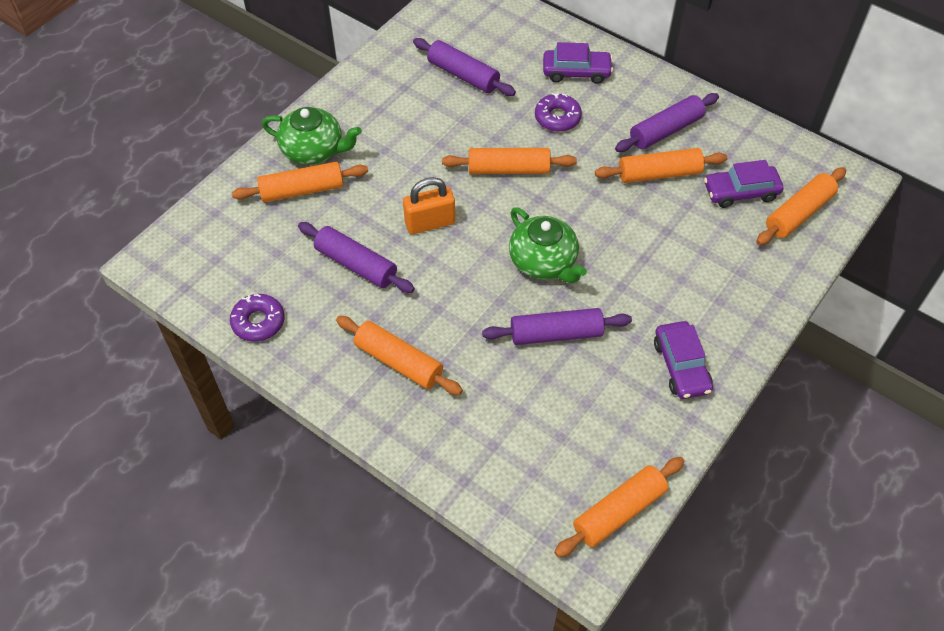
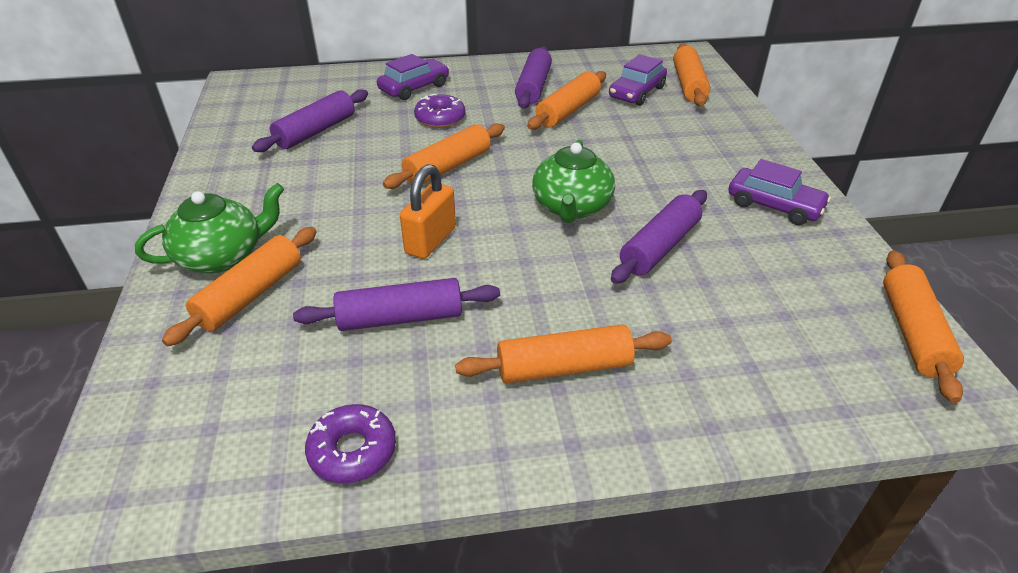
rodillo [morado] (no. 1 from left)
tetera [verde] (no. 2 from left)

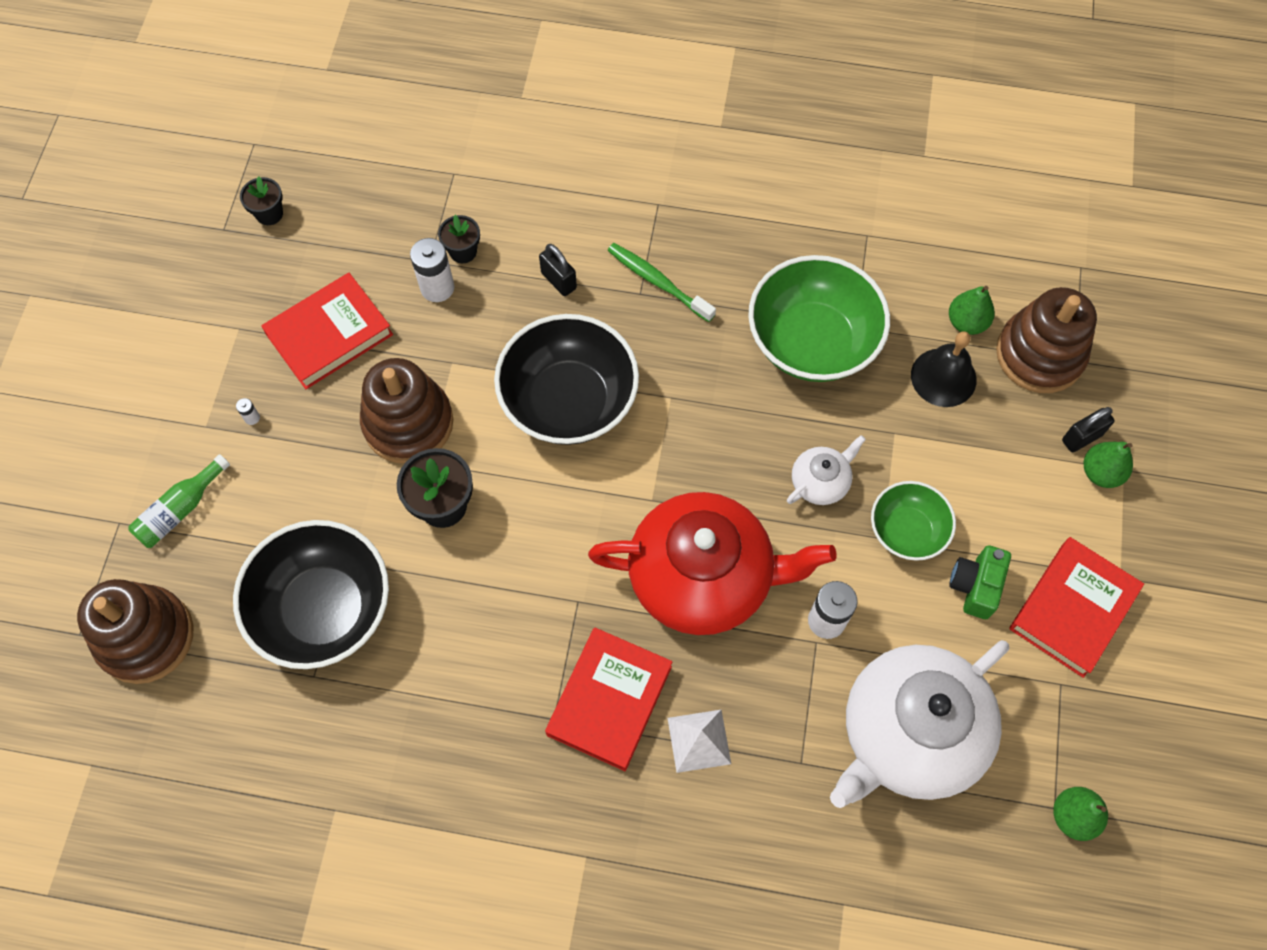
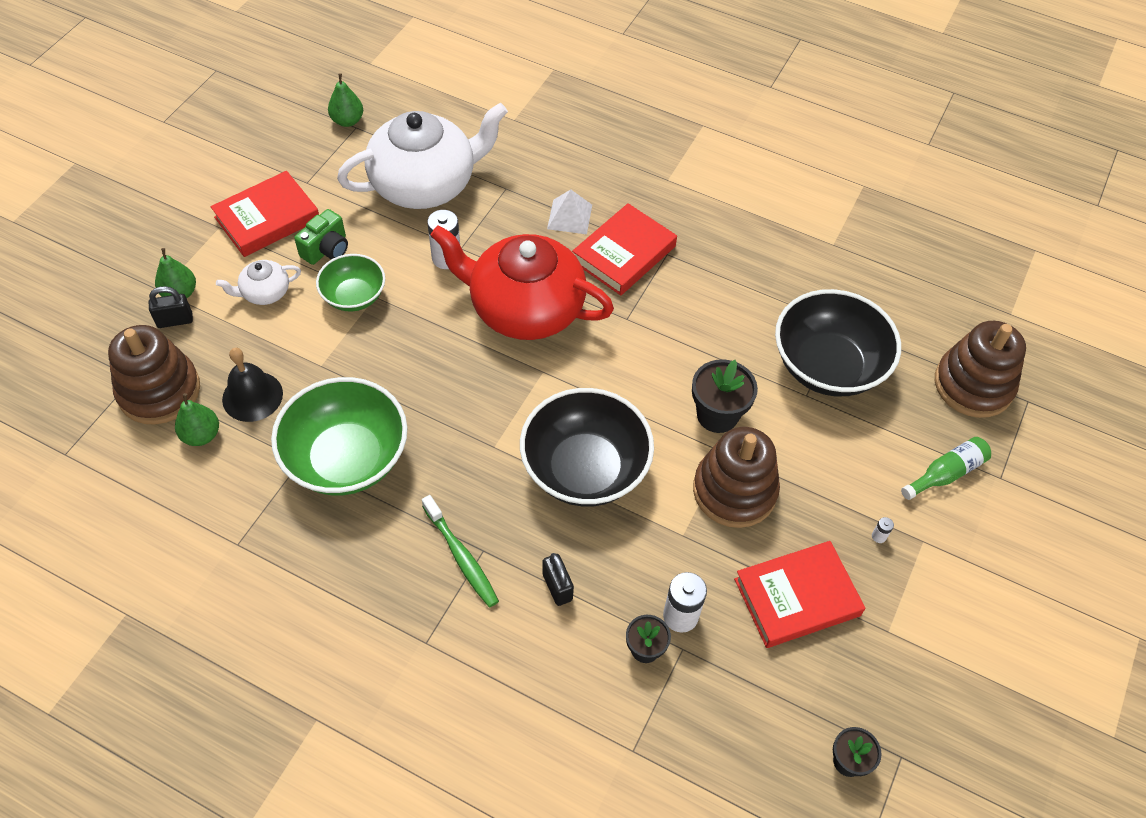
tetera [blanco] (no. 1 from left)

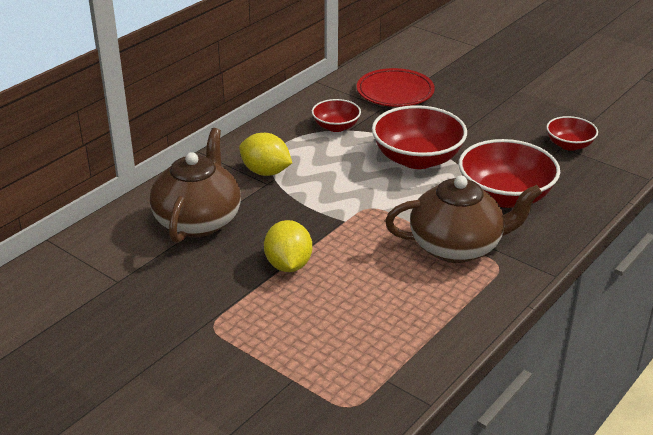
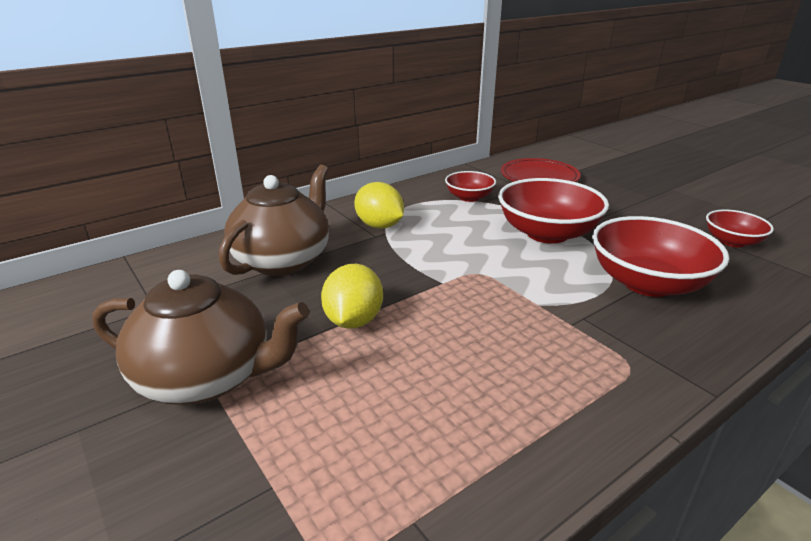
tetera [marrón] (no. 1 from left)

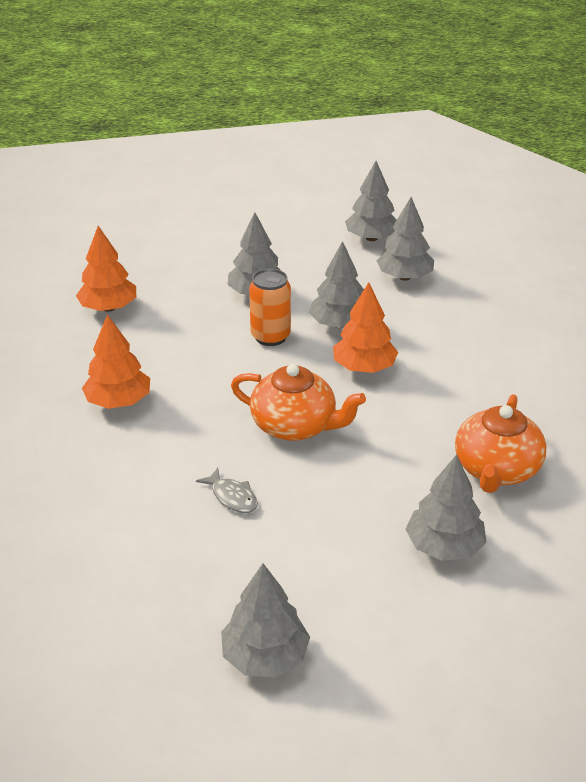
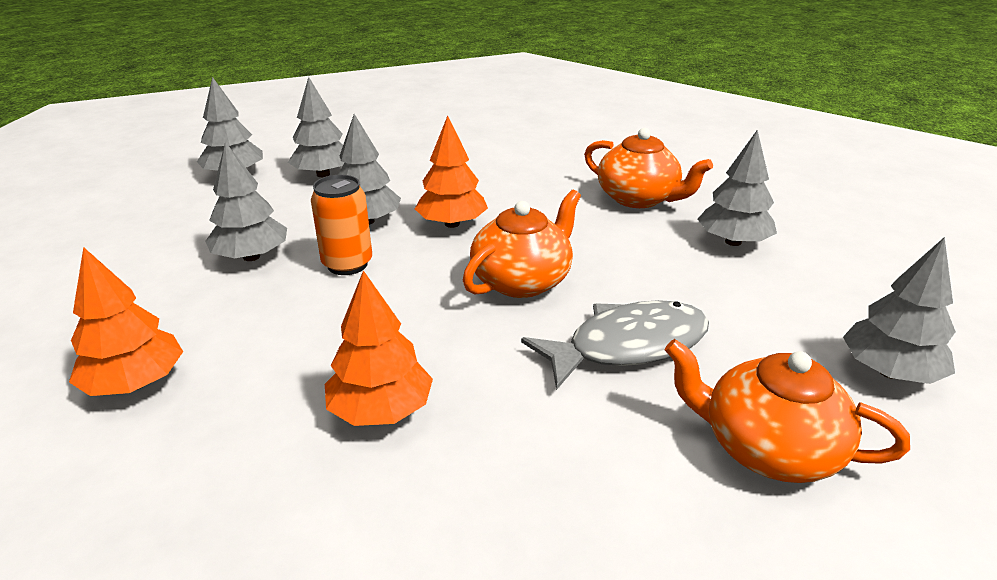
tetera [naranja] (no. 3 from left)
pez [gris]

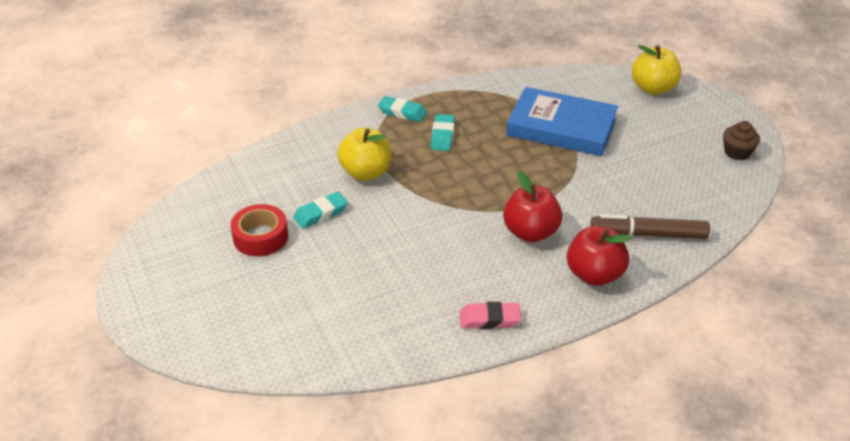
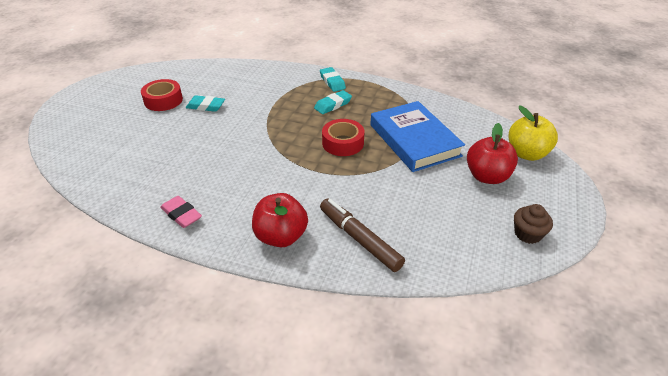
manzana [amarillo] (no. 1 from left in the first image)
cinta adhesiva [rojo] (no. 2 from left)
manzana [rojo] (no. 2 from left)

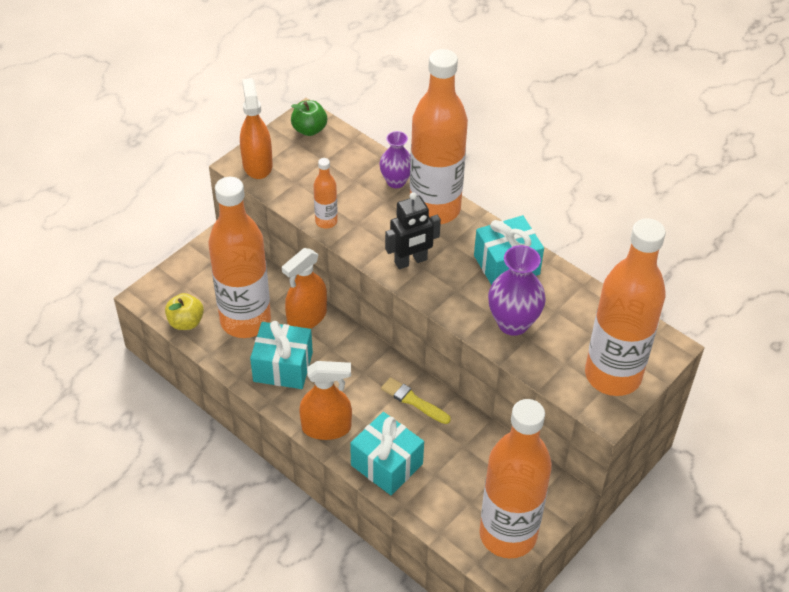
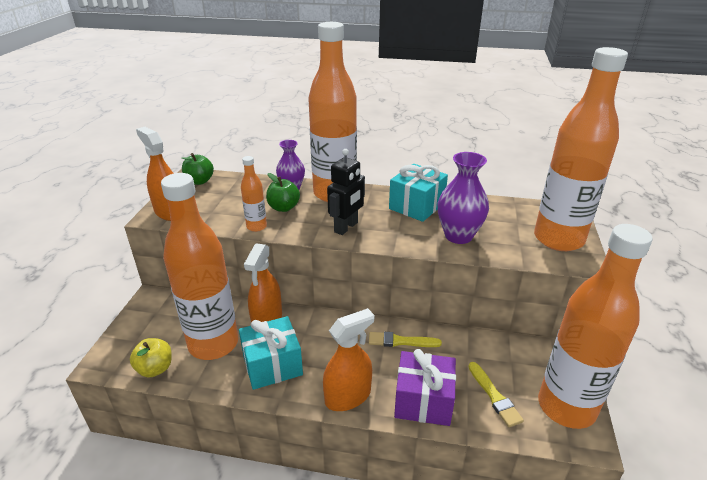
manzana [verde] (no. 2 from left)
pincel [amarillo] (no. 2 from left)
regalo [morado]

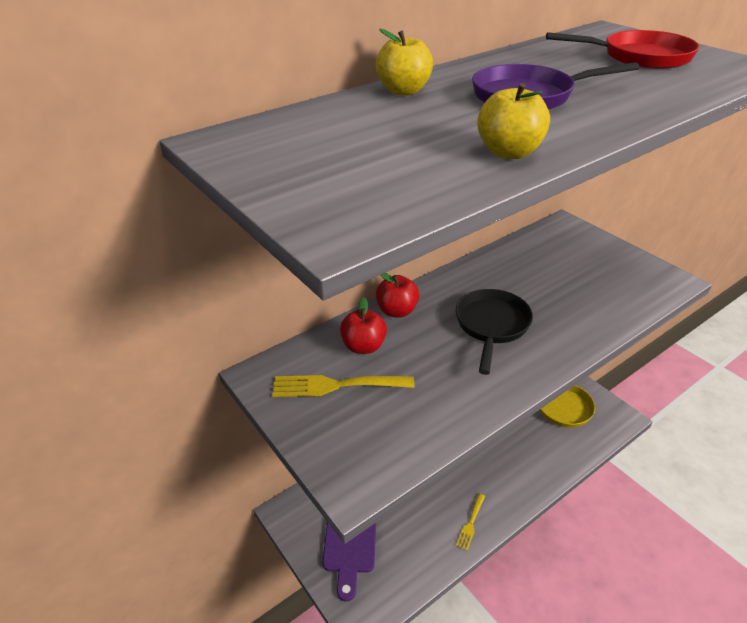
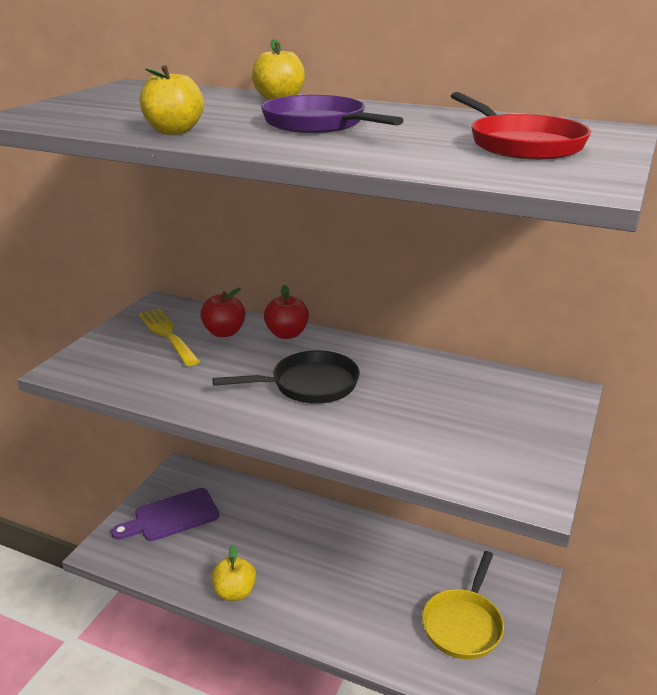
manzana [amarillo] (no. 2 from left)

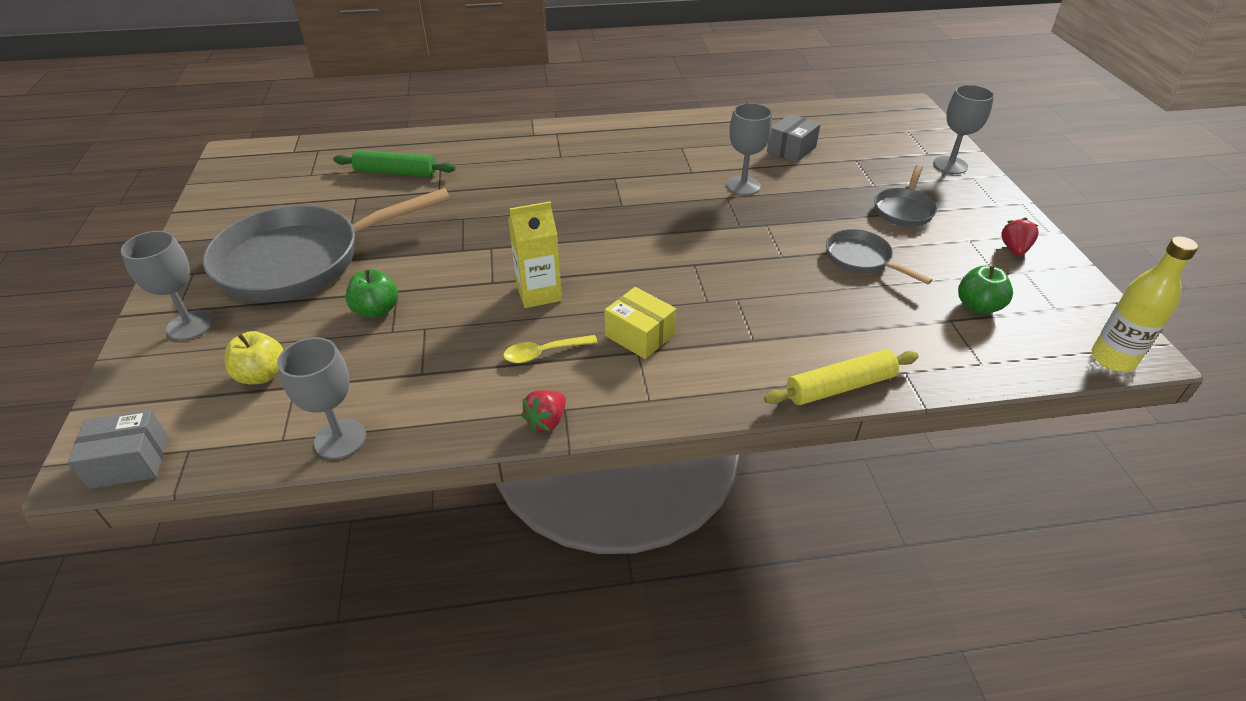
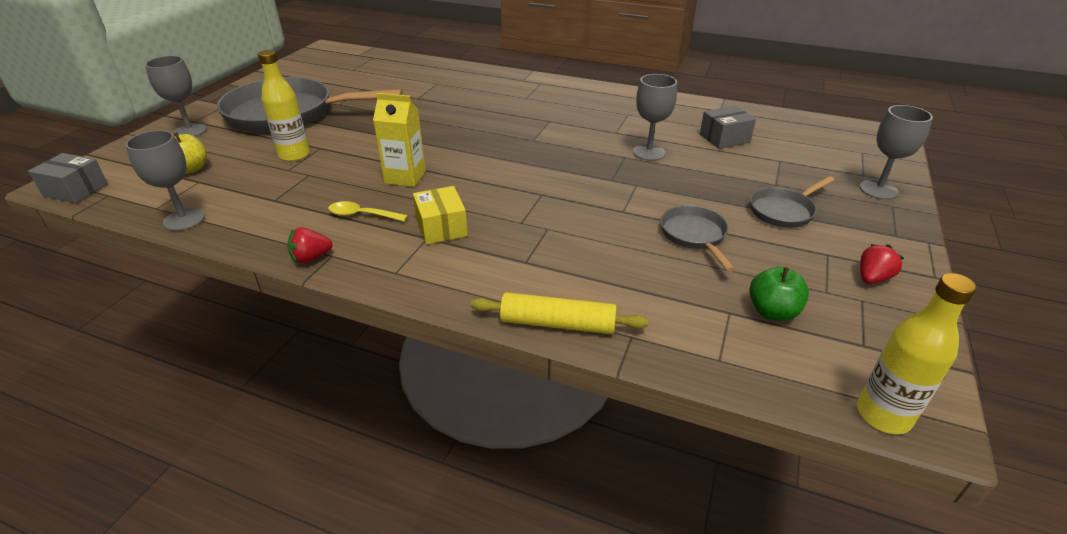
rodillo [verde]
botella [amarillo] (no. 1 from left)

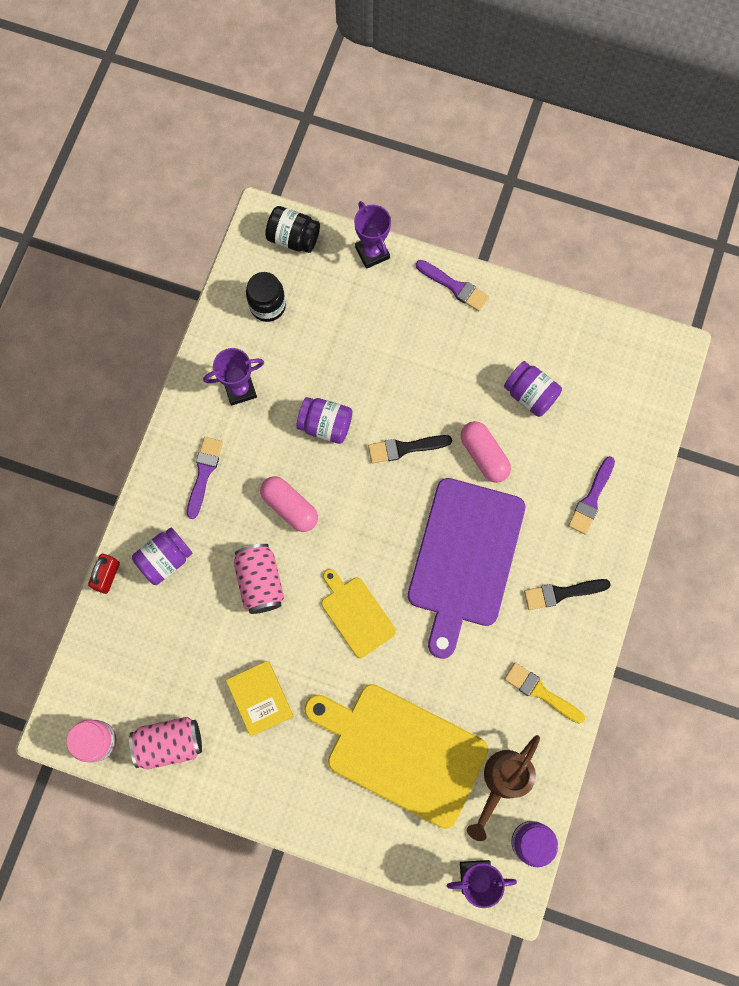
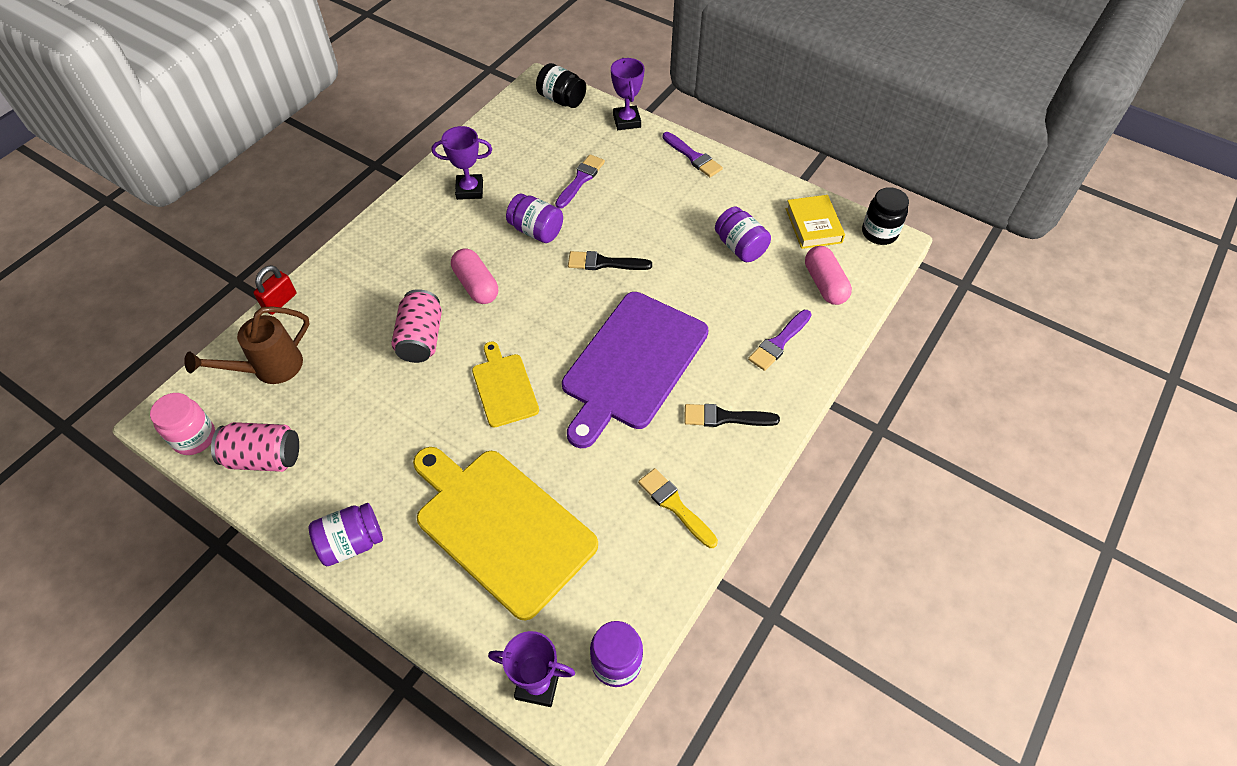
tarro [morado] (no. 1 from left)
pincel [morado] (no. 1 from left)
libro [amarillo]
tarro [negro] (no. 2 from left)
cápsula [rosa] (no. 2 from left)
regadera [marrón]

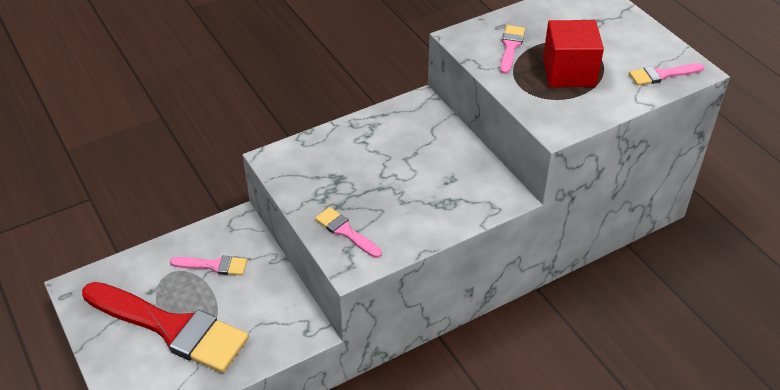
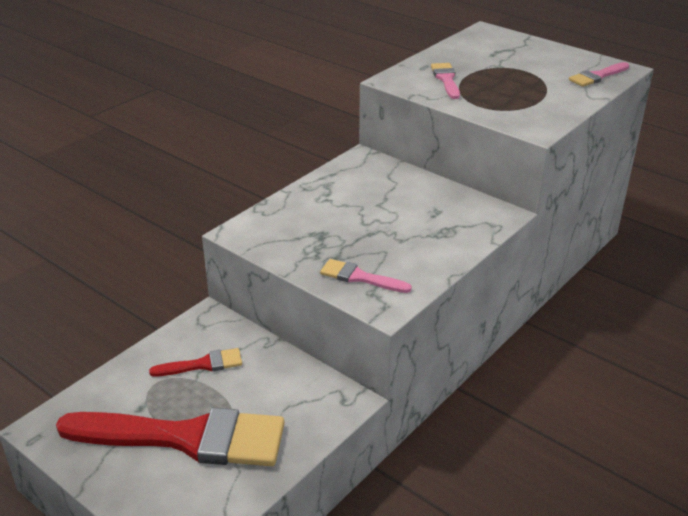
cubo [rojo]
pincel [rojo] (no. 2 from left)

